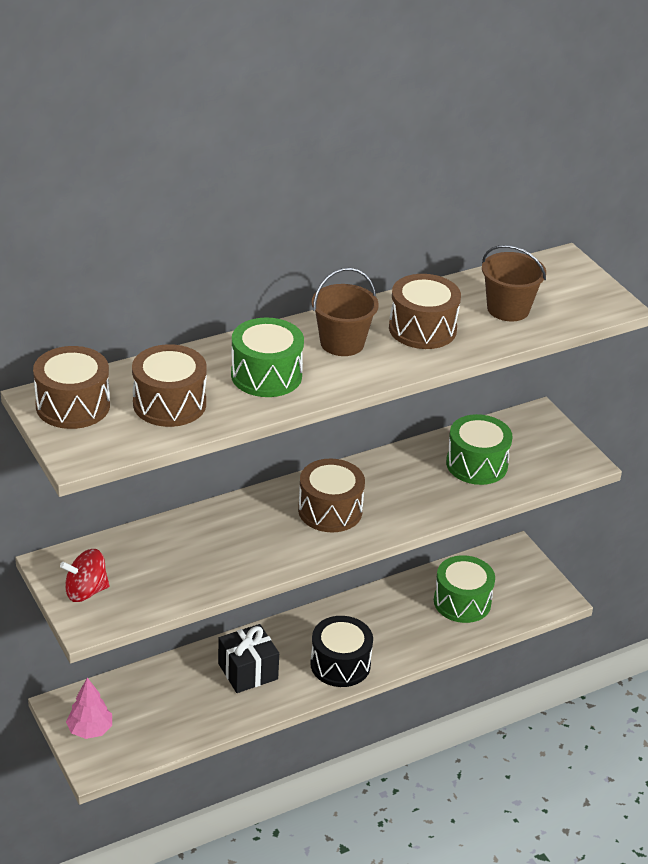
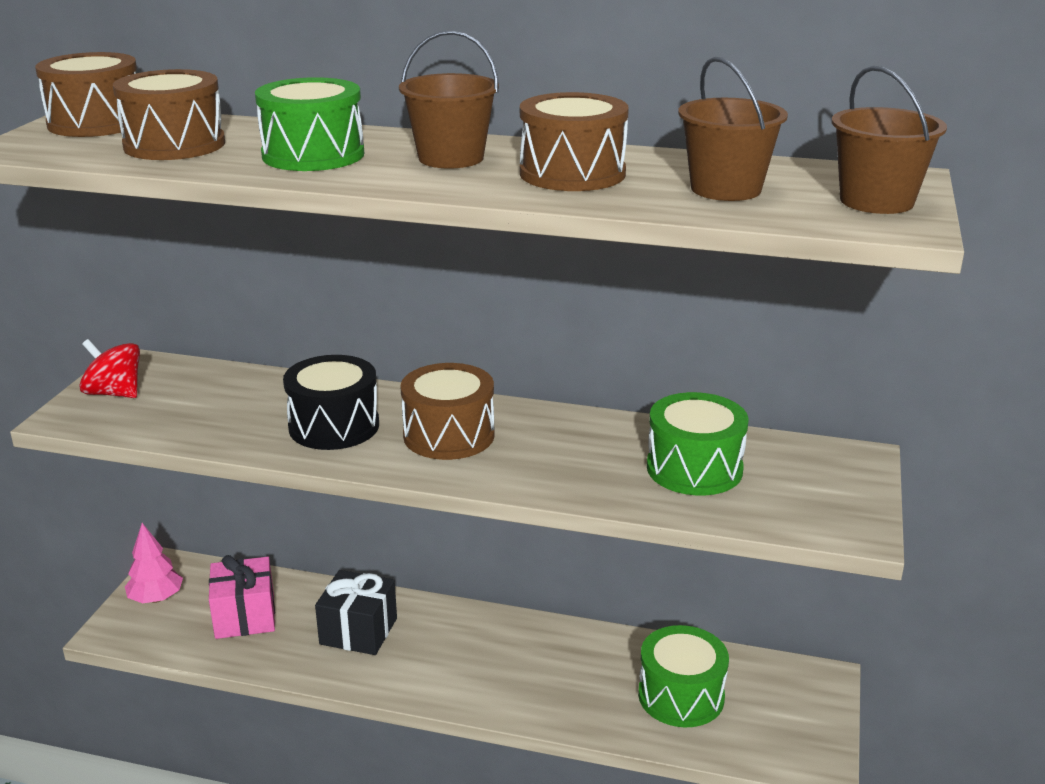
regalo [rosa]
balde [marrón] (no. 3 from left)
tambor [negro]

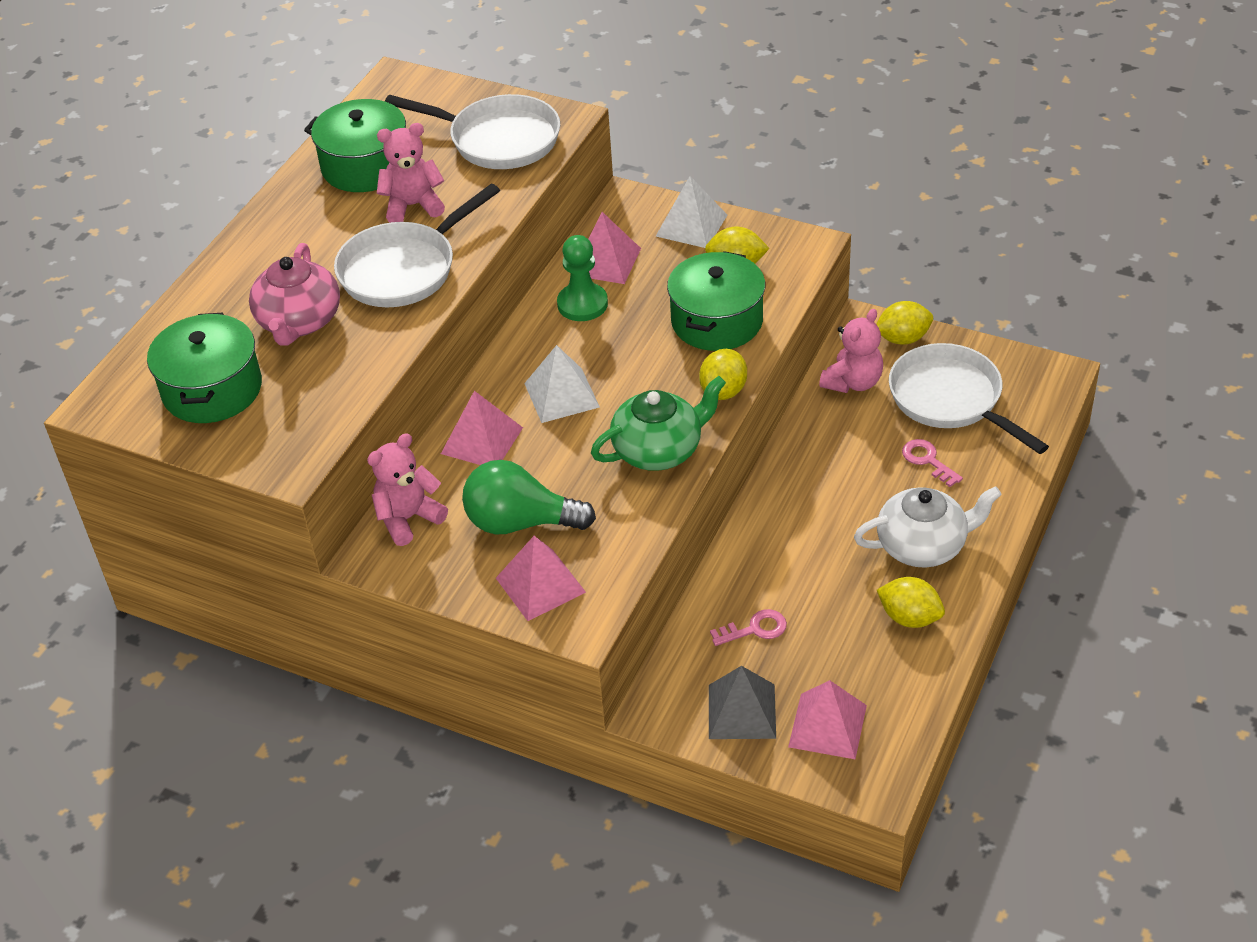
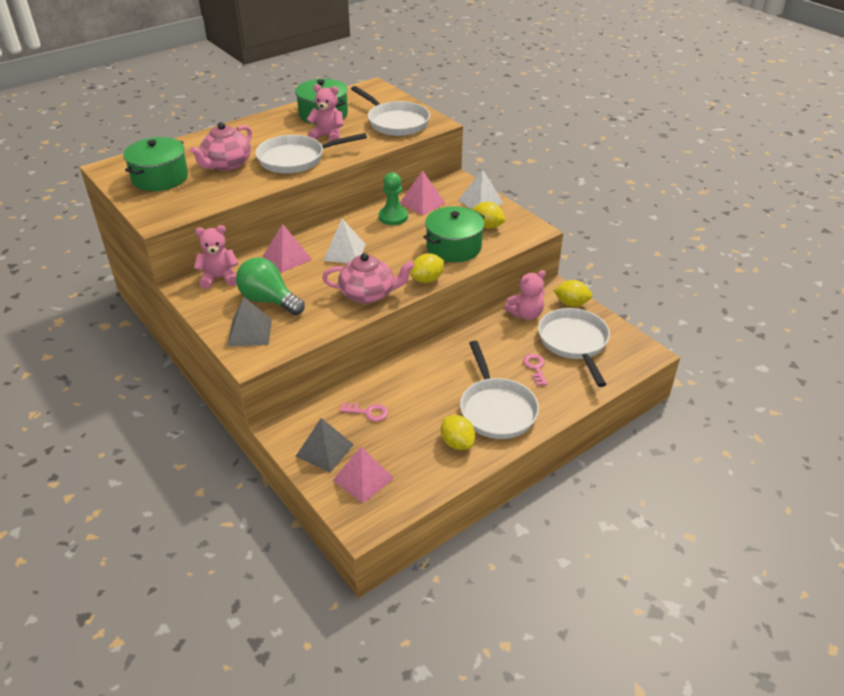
sartén [blanco] (no. 3 from left)
pirámide [gris] (no. 1 from left)
tetera [rosa] (no. 2 from left)

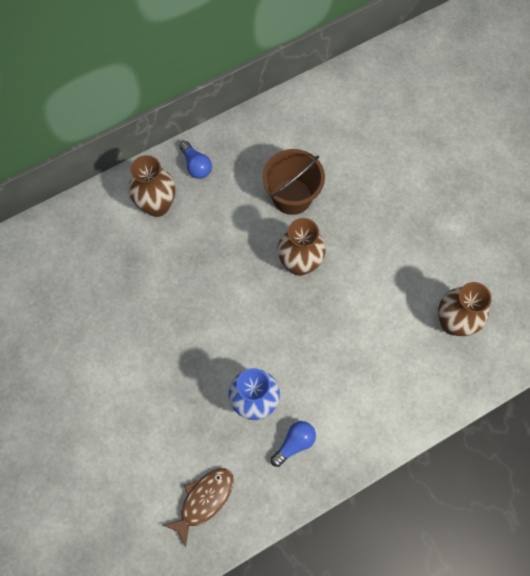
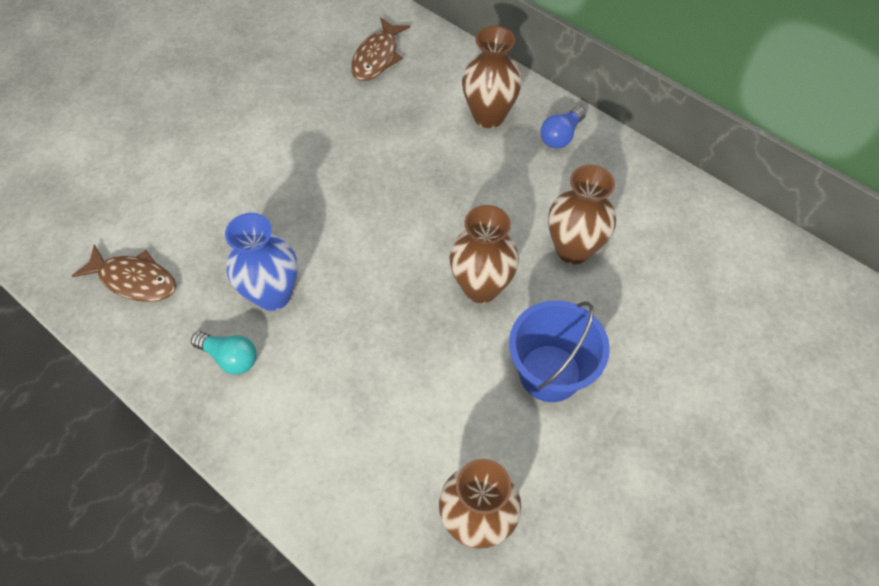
pez [marrón] (no. 2 from left)
balde [azul]
florero [marrón] (no. 4 from left)
bombilla [turquesa]

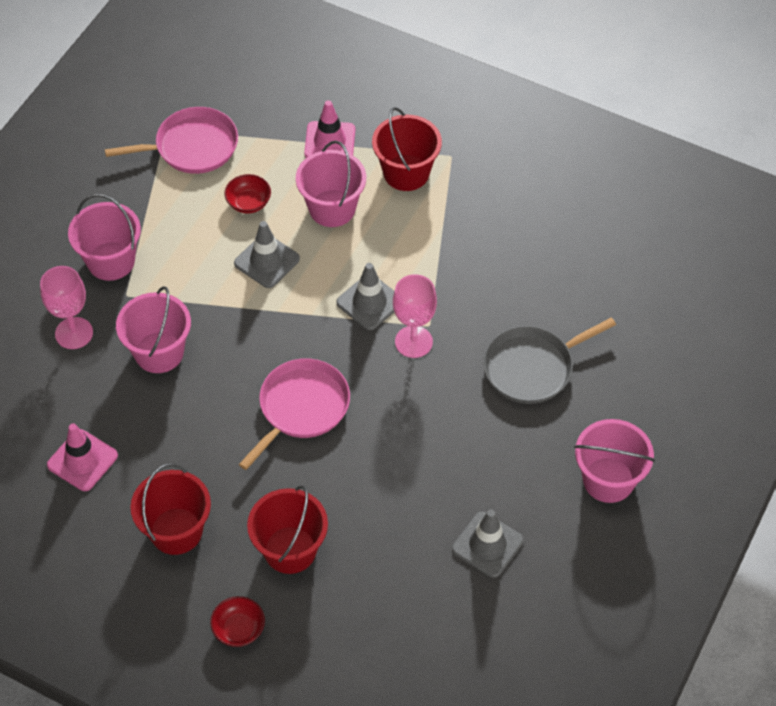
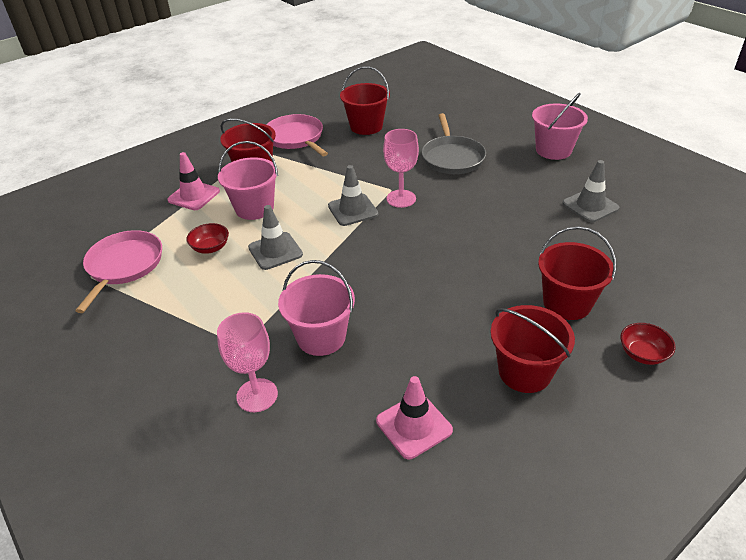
balde [rosa] (no. 1 from left in the first image)
balde [rojo] (no. 2 from left)
sartén [rosa] (no. 2 from left)

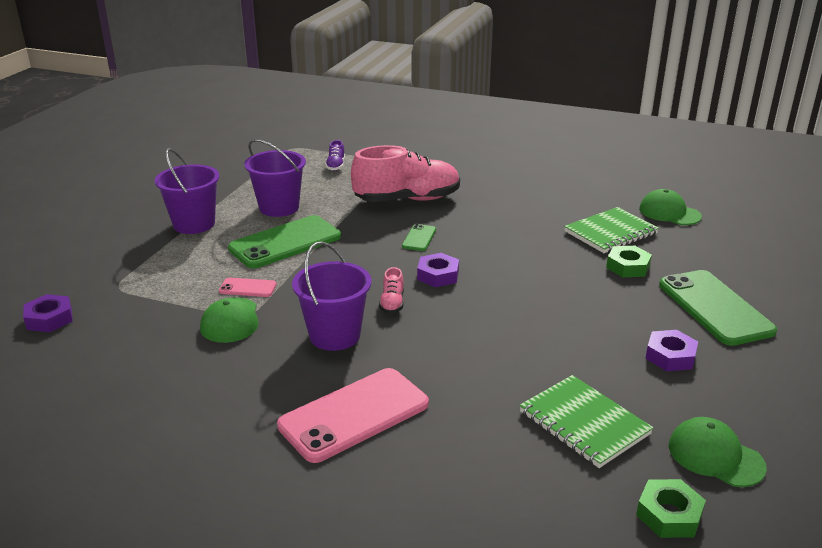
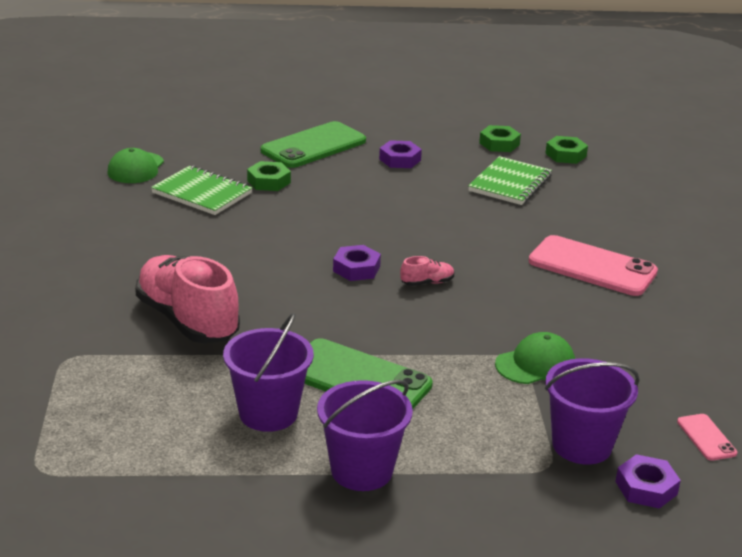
zapato [morado]
móvil [verde] (no. 2 from left in the first image)
móvil [rosa] (no. 2 from left)
balde [morado] (no. 3 from left)
tuerca [verde] (no. 2 from left)

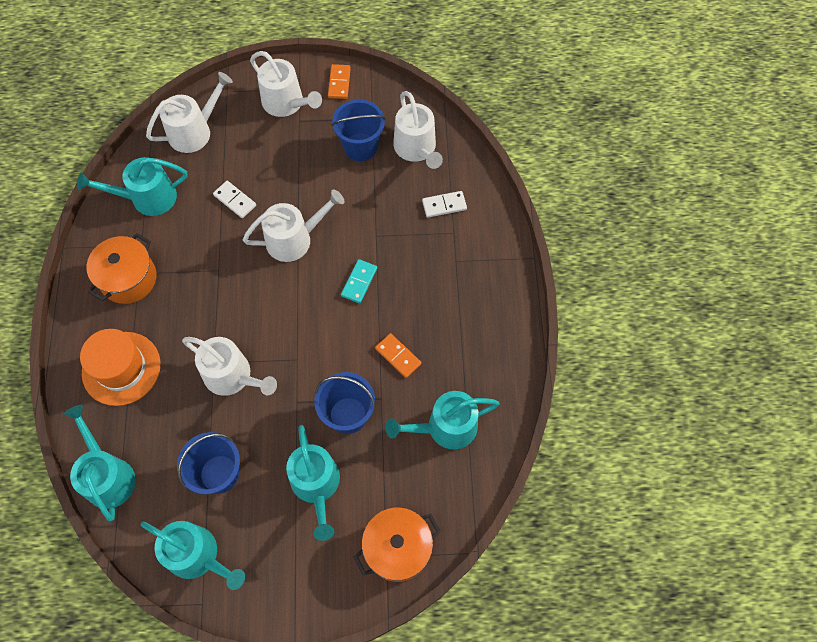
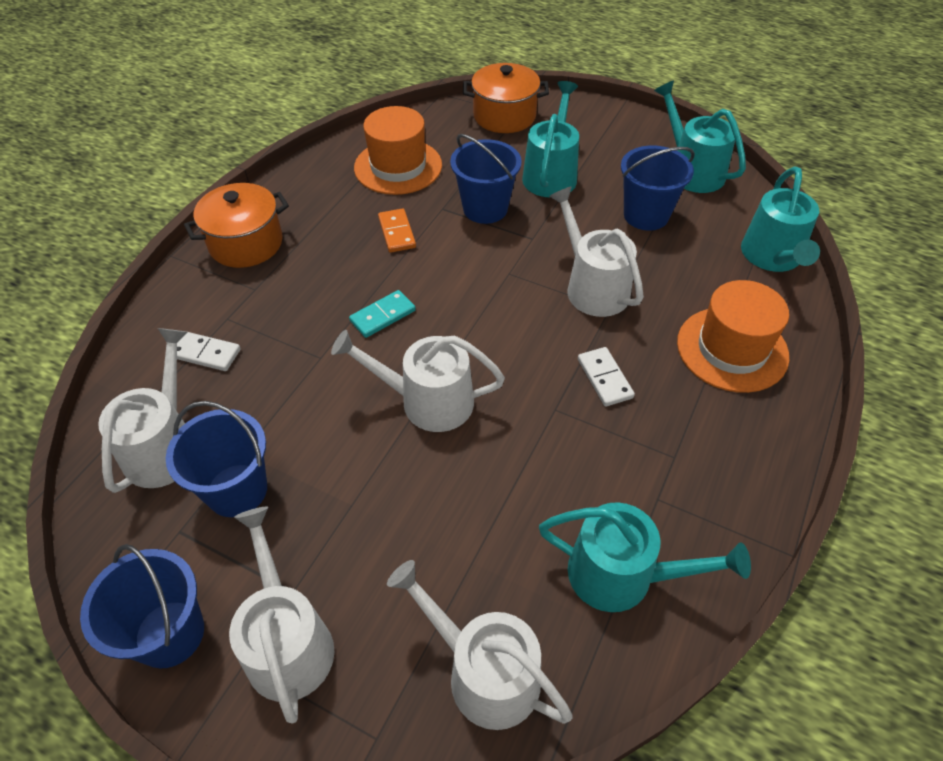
olla [naranja] (no. 1 from left)
ficha de dominó [blanco] (no. 2 from left)
balde [azul] (no. 1 from left)
sombrero [naranja] (no. 1 from left)
regadera [blanco] (no. 4 from left)

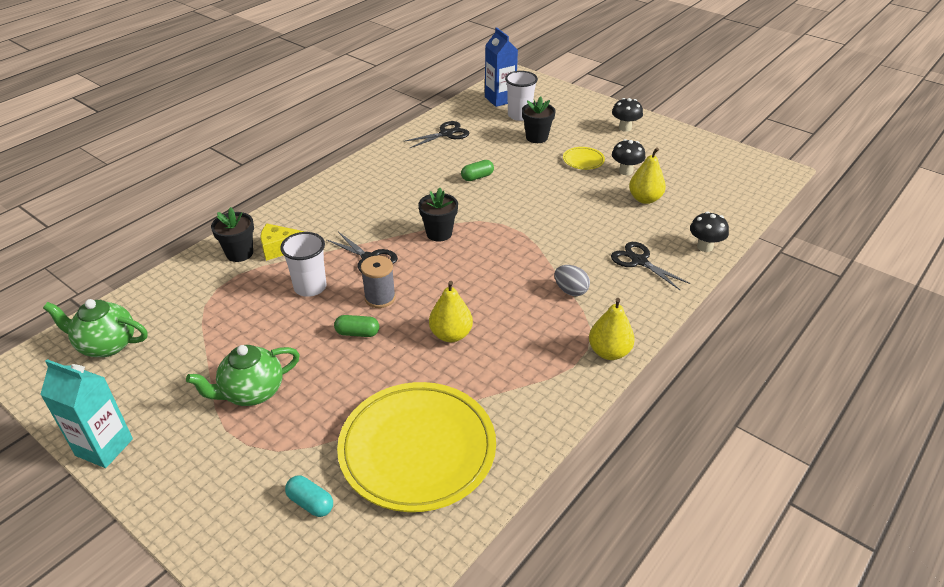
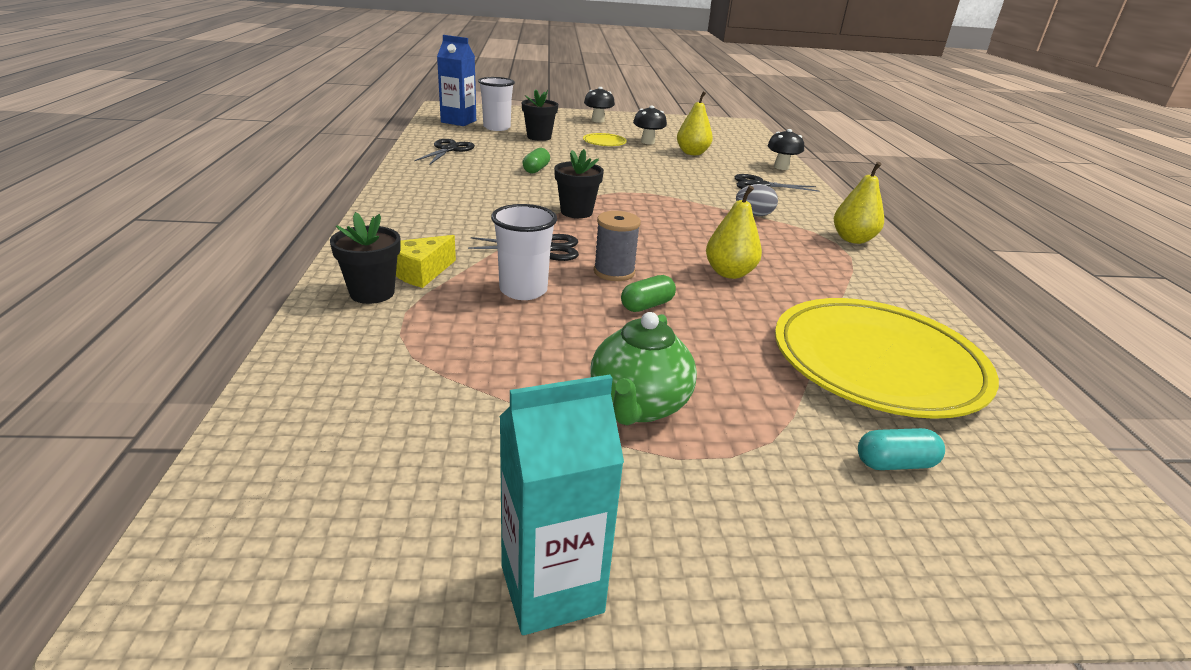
tetera [verde] (no. 1 from left in the first image)

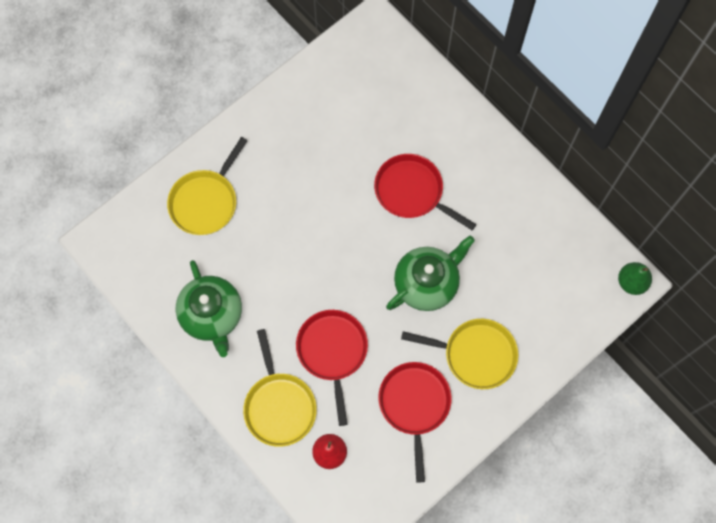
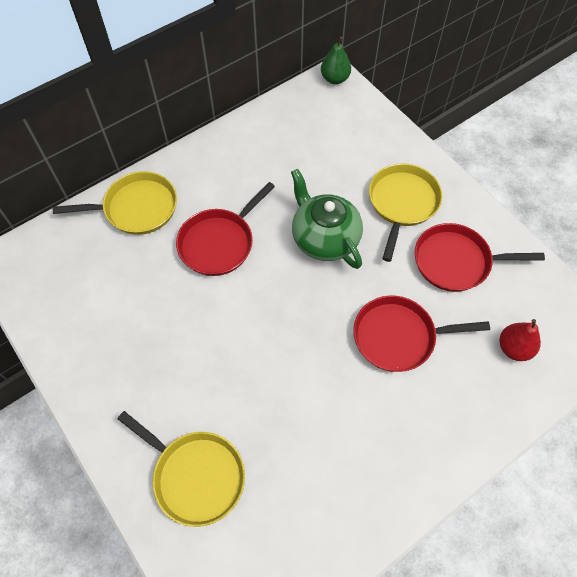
tetera [verde] (no. 1 from left in the first image)
sartén [amarillo] (no. 1 from left)

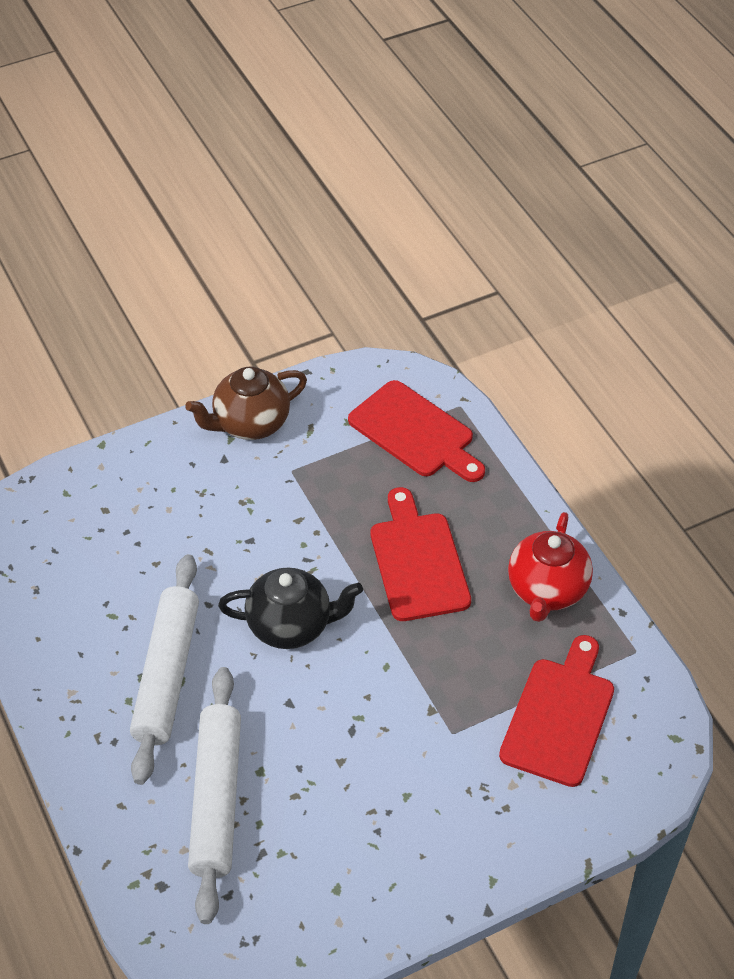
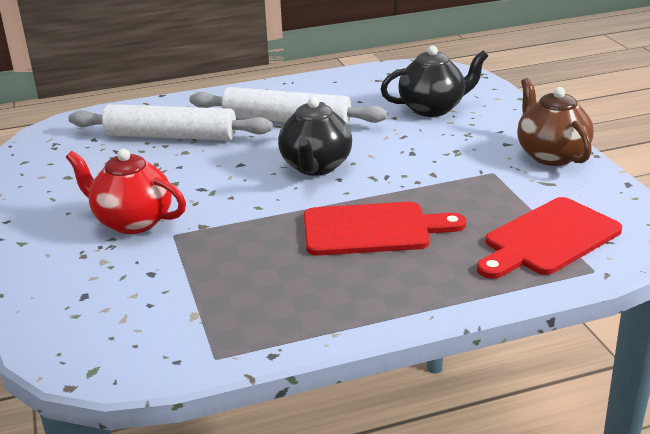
tabla de cortar [rojo] (no. 3 from left in the first image)
tetera [negro] (no. 2 from left)
tetera [rojo]

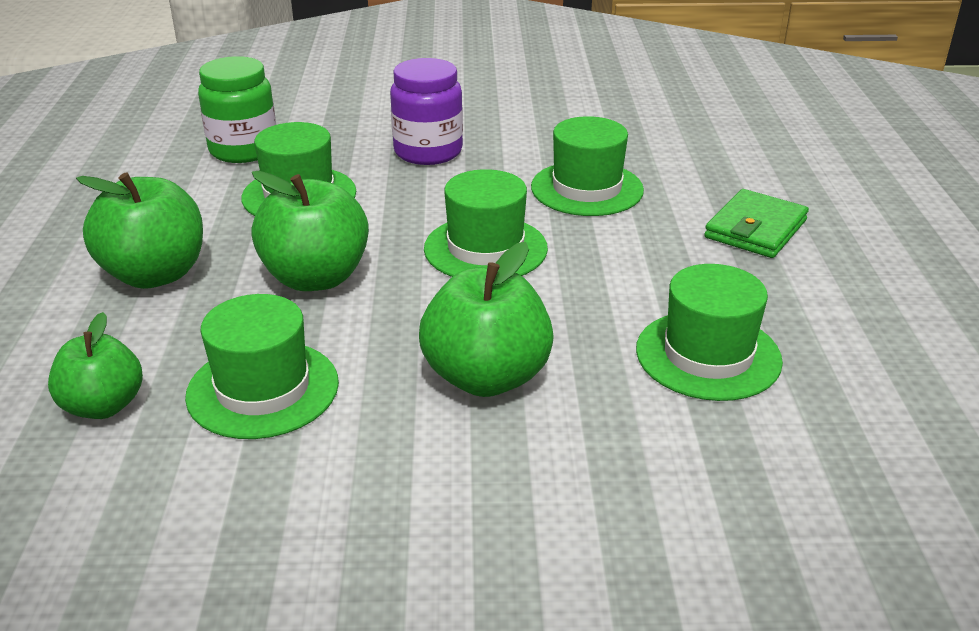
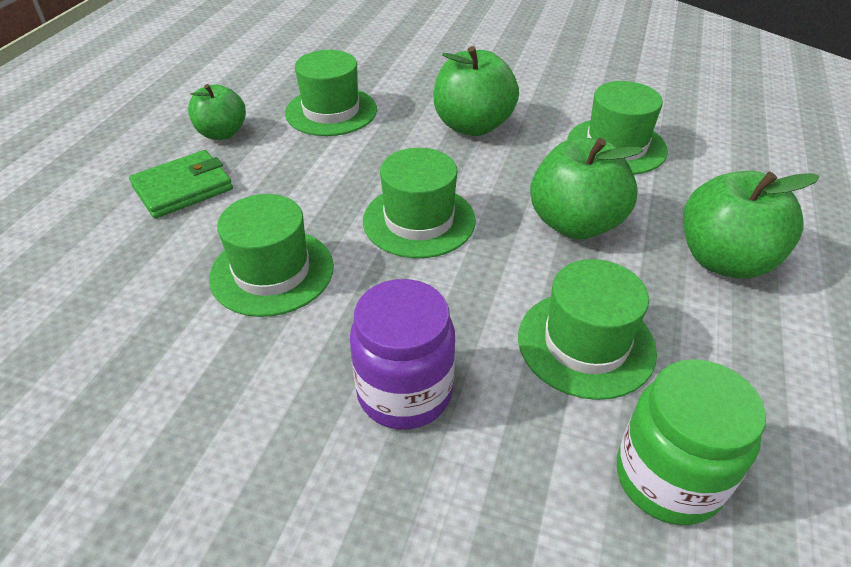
manzana [verde] (no. 1 from left)

